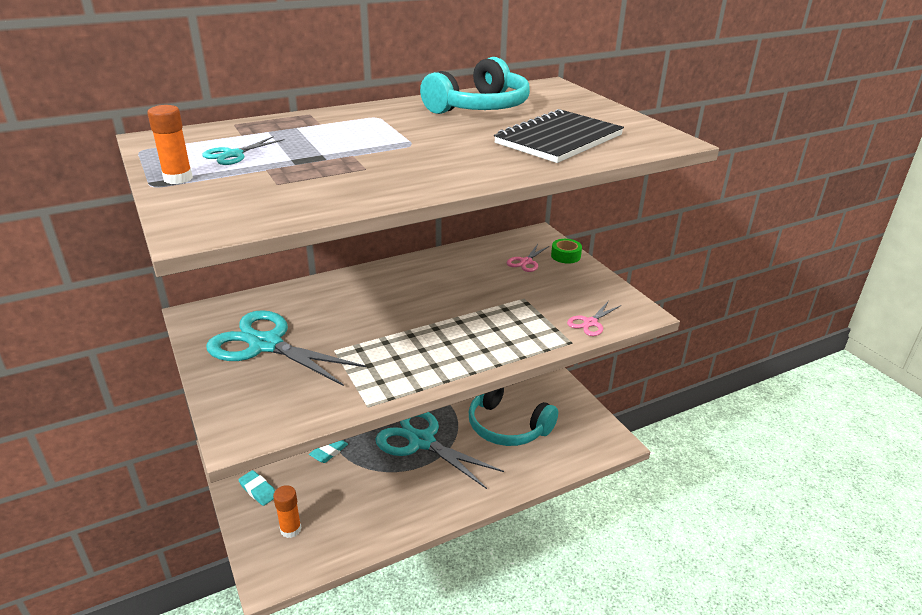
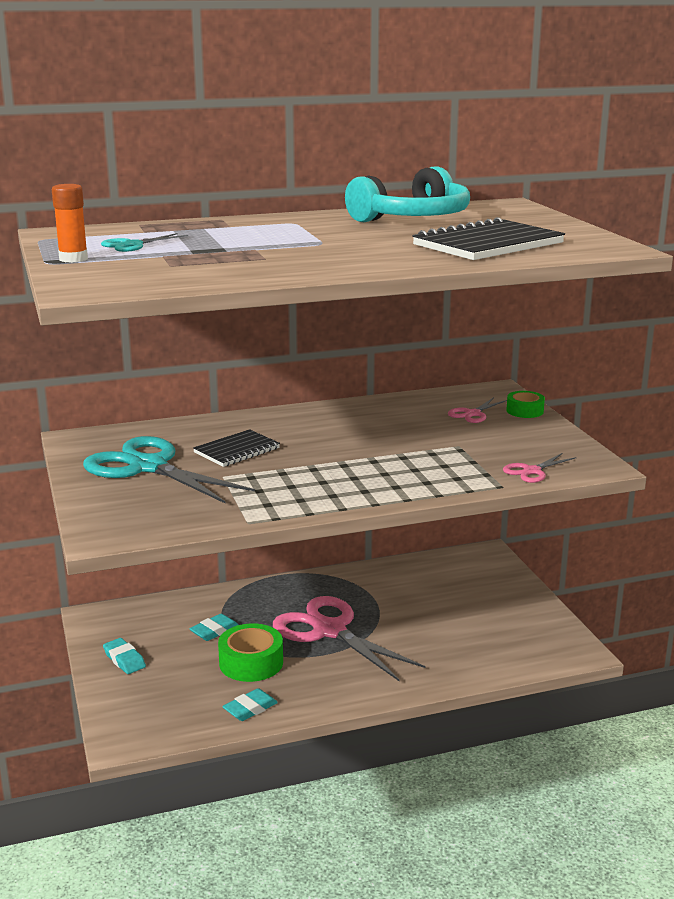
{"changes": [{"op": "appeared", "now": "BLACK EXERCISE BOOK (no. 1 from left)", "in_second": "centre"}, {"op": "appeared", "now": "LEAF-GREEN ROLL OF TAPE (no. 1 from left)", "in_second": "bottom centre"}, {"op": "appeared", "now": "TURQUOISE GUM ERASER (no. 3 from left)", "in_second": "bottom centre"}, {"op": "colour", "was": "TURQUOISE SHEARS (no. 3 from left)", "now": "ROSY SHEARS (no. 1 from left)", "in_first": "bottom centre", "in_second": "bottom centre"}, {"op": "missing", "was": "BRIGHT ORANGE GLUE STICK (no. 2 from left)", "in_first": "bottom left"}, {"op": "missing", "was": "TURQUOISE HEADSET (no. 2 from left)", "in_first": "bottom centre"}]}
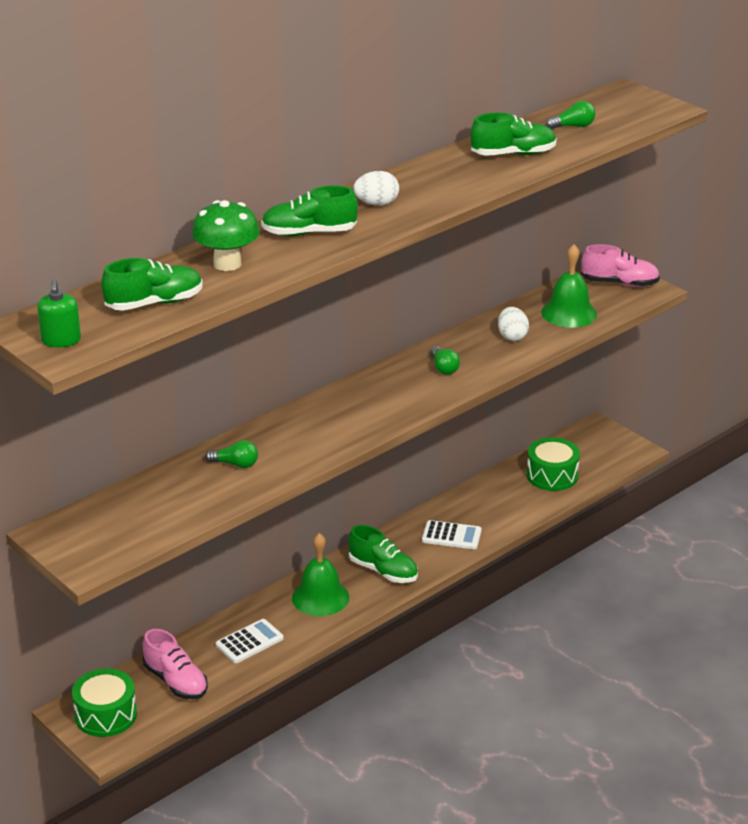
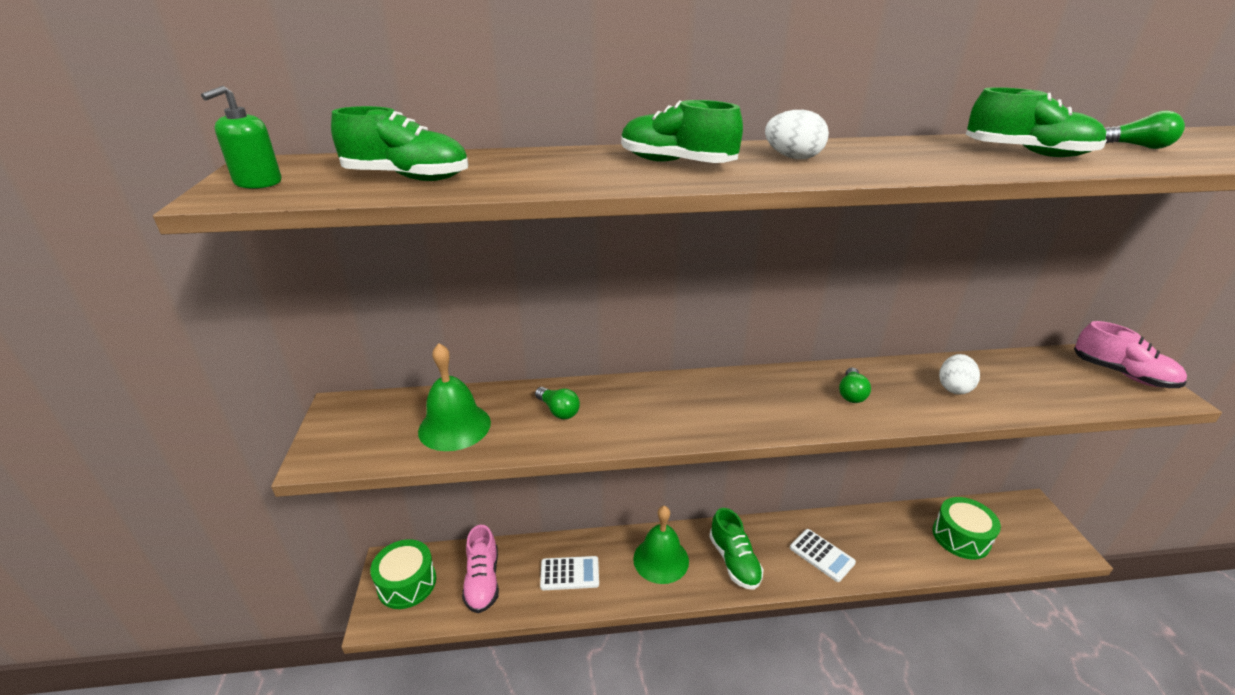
{"changes": [{"op": "relocated", "was": "LEAF-GREEN BELL (no. 2 from left in the first image)", "now": "LEAF-GREEN BELL (no. 1 from left)", "in_first": "middle right", "in_second": "centre"}, {"op": "missing", "was": "LEAF-GREEN MUSHROOM", "in_first": "top left"}]}
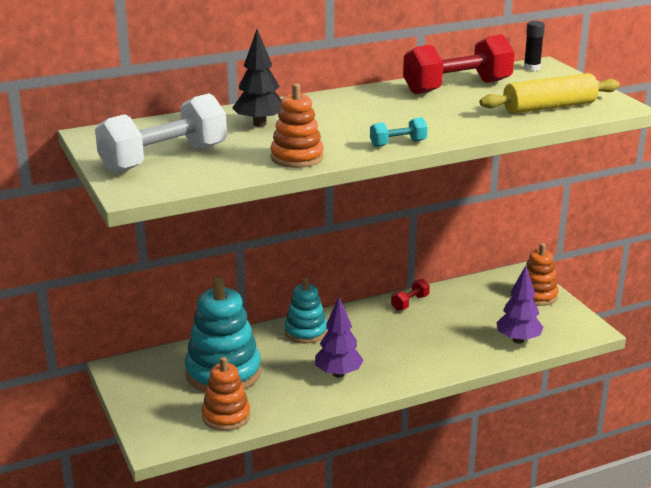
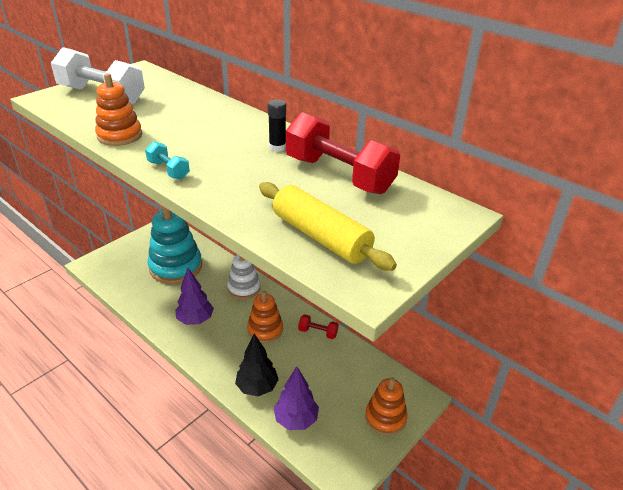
{"changes": [{"op": "colour", "was": "TURQUOISE STACKING TOY (no. 2 from left)", "now": "SNOW-WHITE STACKING TOY", "in_first": "centre", "in_second": "centre"}, {"op": "relocated", "was": "BLACK TREE", "in_first": "top centre", "in_second": "bottom centre"}, {"op": "relocated", "was": "BRIGHT ORANGE STACKING TOY (no. 1 from left in the first image)", "now": "BRIGHT ORANGE STACKING TOY (no. 2 from left)", "in_first": "bottom centre", "in_second": "centre"}, {"op": "relocated", "was": "BLACK GLUE STICK", "in_first": "top right", "in_second": "top centre"}]}
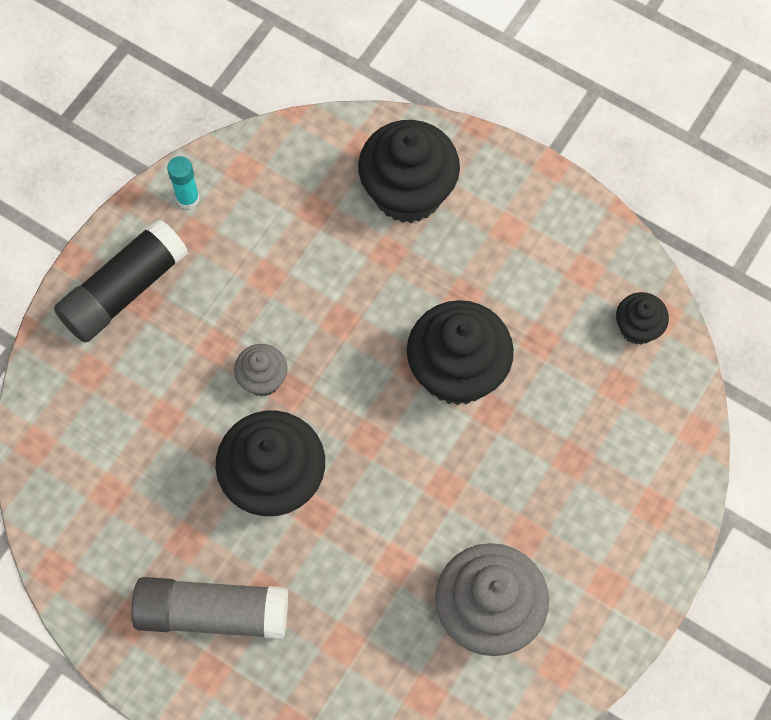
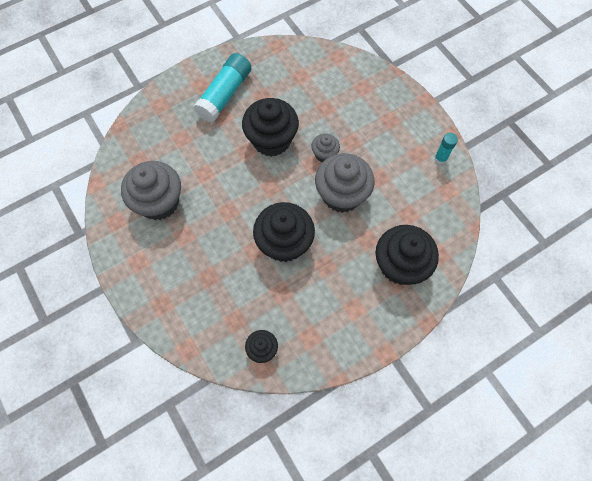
{"changes": [{"op": "colour", "was": "GREY GLUE STICK", "now": "TURQUOISE GLUE STICK (no. 1 from left)", "in_first": "bottom left", "in_second": "top centre"}, {"op": "appeared", "now": "GREY FAIRY CAKE (no. 3 from left)", "in_second": "centre"}, {"op": "missing", "was": "BLACK GLUE STICK", "in_first": "middle left"}]}
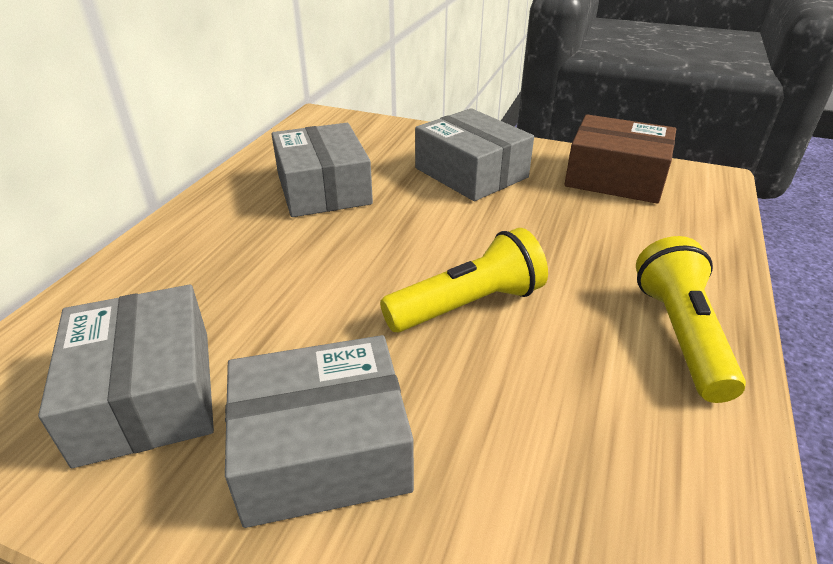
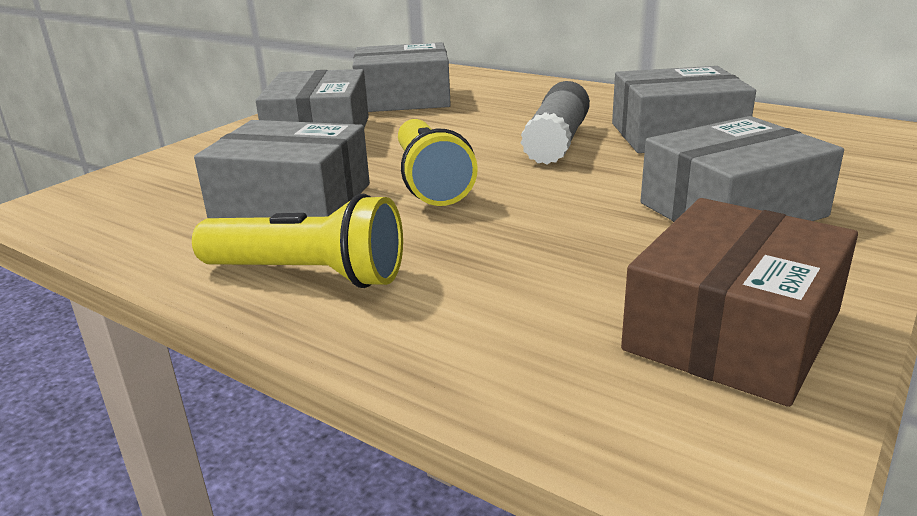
{"changes": [{"op": "appeared", "now": "GREY BOX (no. 1 from left)", "in_second": "top left"}, {"op": "appeared", "now": "GREY GLUE STICK", "in_second": "top centre"}]}
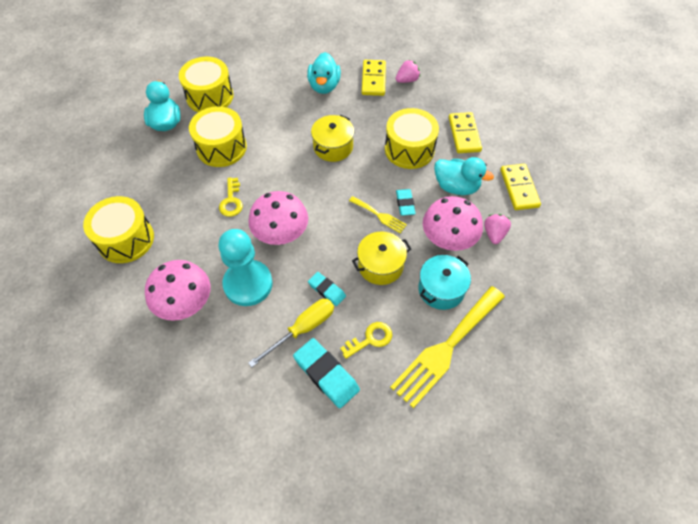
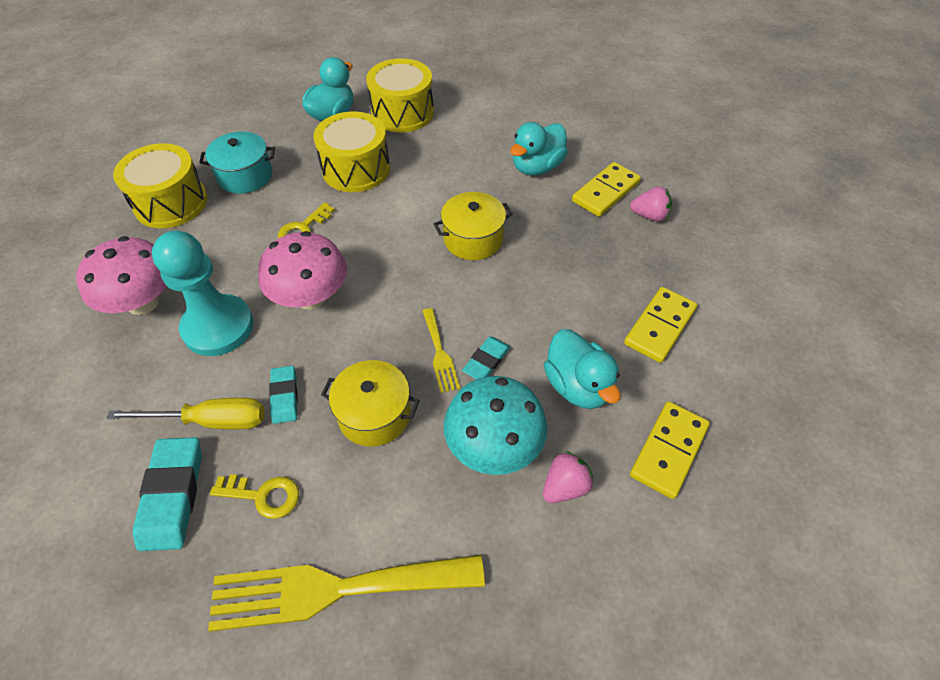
{"changes": [{"op": "relocated", "was": "TURQUOISE STOCKPOT", "in_first": "centre", "in_second": "top left"}, {"op": "colour", "was": "ROSY MUSHROOM (no. 3 from left)", "now": "TURQUOISE MUSHROOM", "in_first": "centre", "in_second": "centre"}, {"op": "missing", "was": "BRIGHT YELLOW DRUM (no. 4 from left)", "in_first": "top centre"}]}
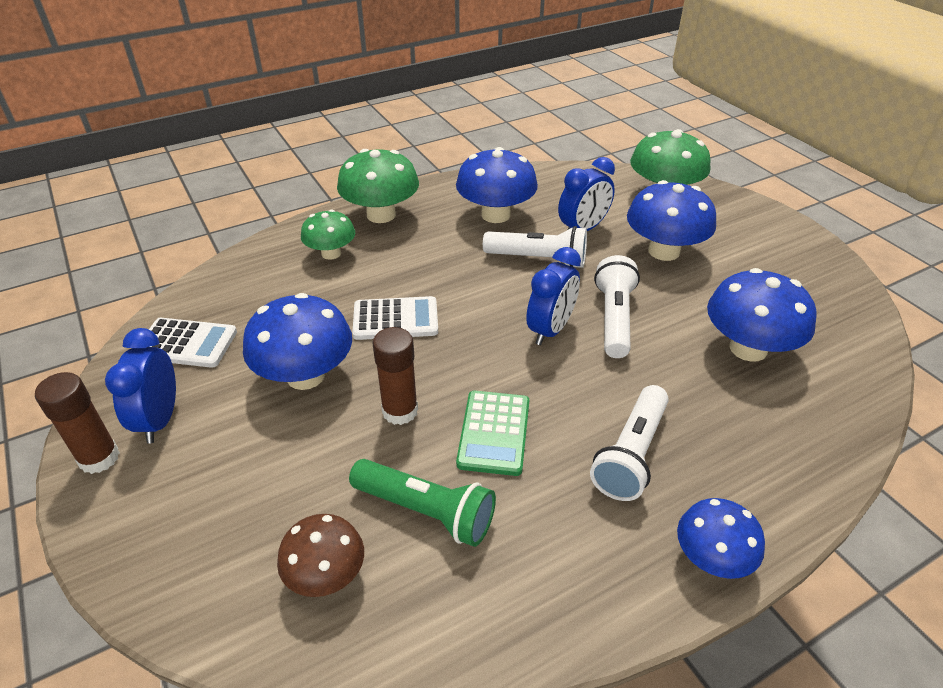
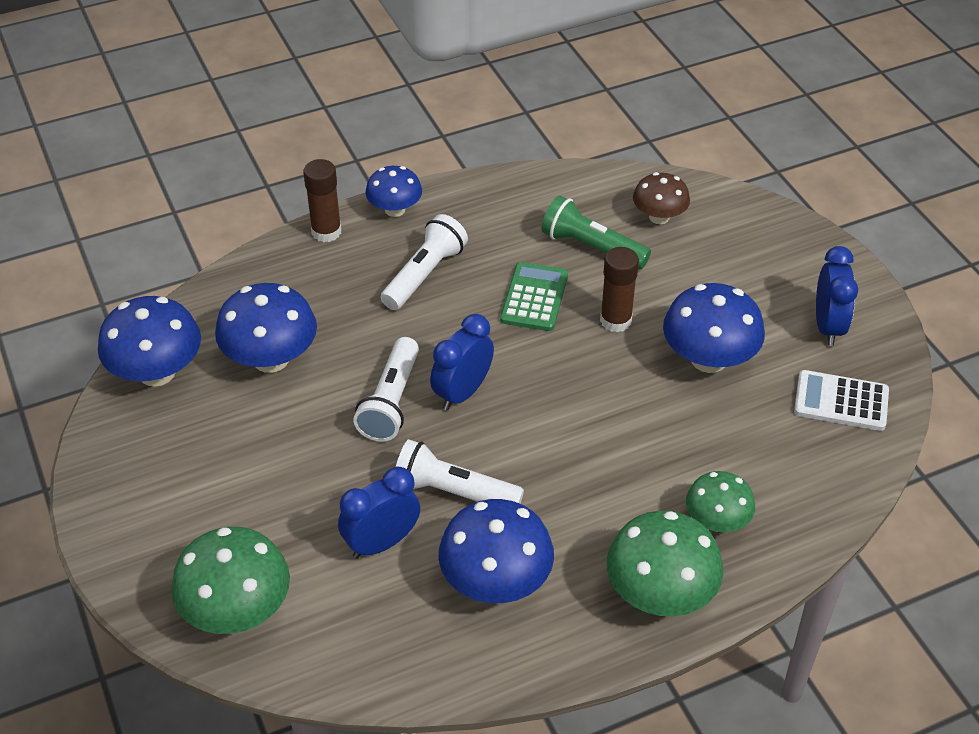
{"changes": [{"op": "relocated", "was": "COBALT MUSHROOM (no. 3 from left in the first image)", "now": "COBALT MUSHROOM (no. 1 from left)", "in_first": "top right", "in_second": "middle left"}, {"op": "relocated", "was": "RUSSET GLUE STICK (no. 1 from left)", "in_first": "middle left", "in_second": "top left"}, {"op": "missing", "was": "SNOW-WHITE CALCULATOR (no. 2 from left)", "in_first": "centre"}]}
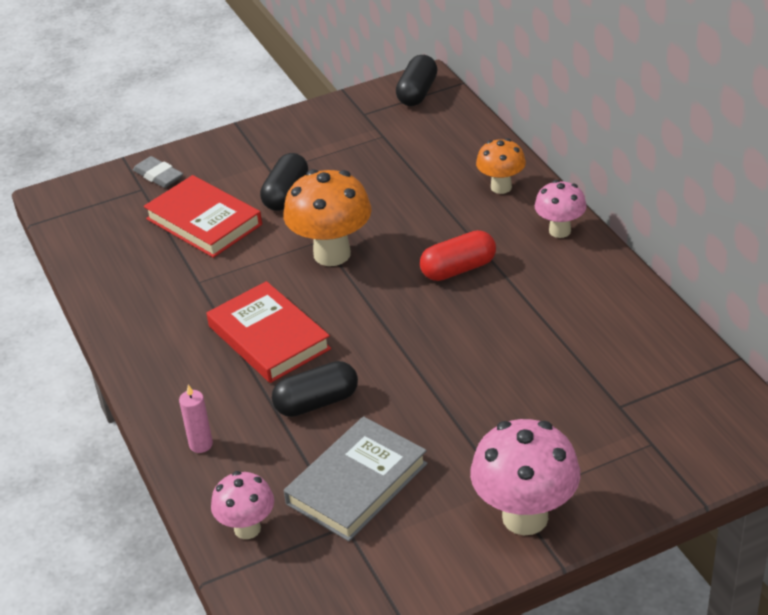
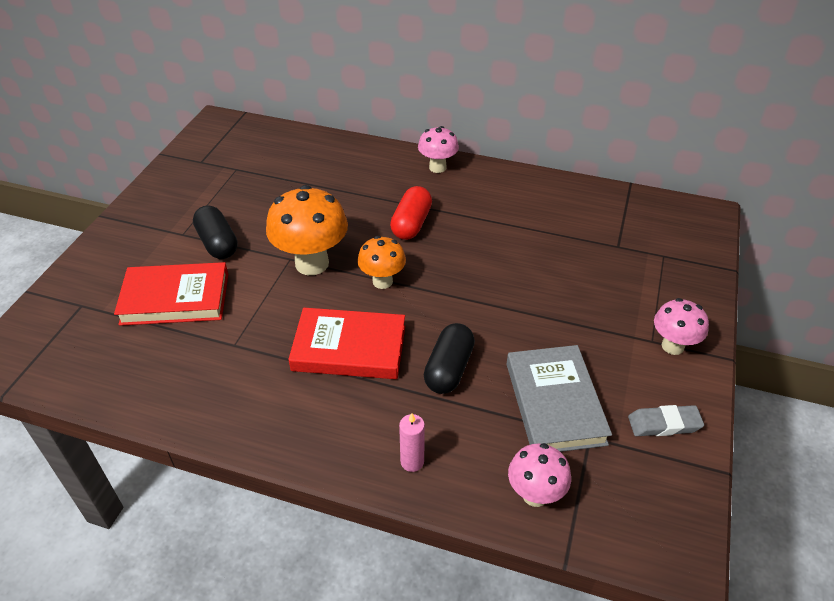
{"changes": [{"op": "relocated", "was": "BRIGHT ORANGE MUSHROOM (no. 2 from left)", "in_first": "top centre", "in_second": "centre"}, {"op": "relocated", "was": "GREY GUM ERASER", "in_first": "top left", "in_second": "bottom right"}, {"op": "size", "was": "ROSY MUSHROOM (no. 2 from left in the first image)", "in_first": "bottom right", "in_second": "middle right", "ratio": 0.59}, {"op": "missing", "was": "BLACK CAPSULE (no. 3 from left)", "in_first": "top centre"}]}
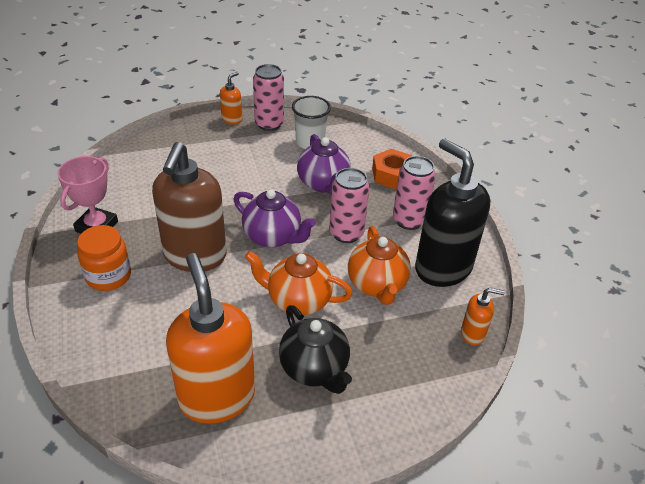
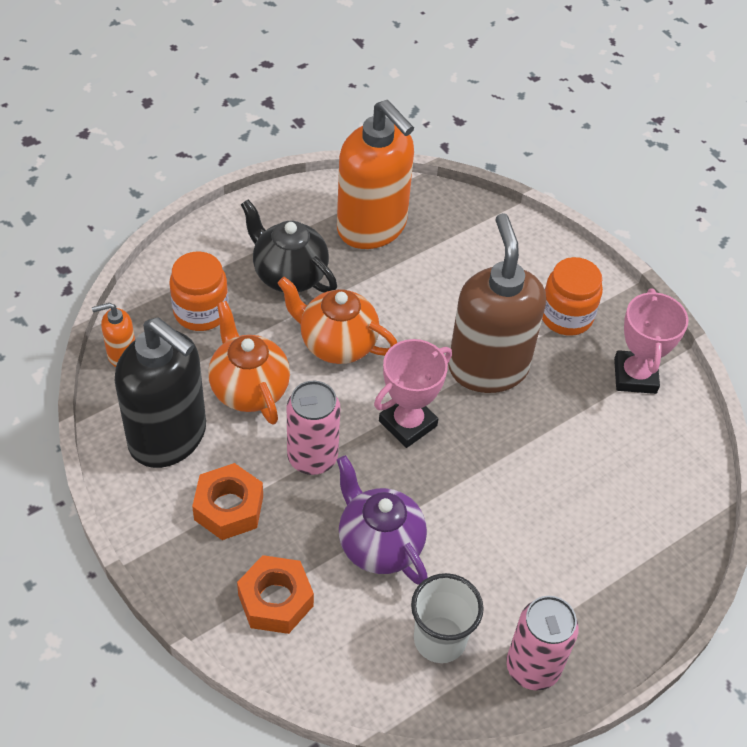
{"changes": [{"op": "appeared", "now": "BRIGHT ORANGE JAR (no. 1 from left)", "in_second": "middle left"}, {"op": "exchanged", "was": "ROSY SODA CAN (no. 3 from left)", "now": "BRIGHT ORANGE HEXAGON NUT (no. 1 from left)", "in_first": "centre", "in_second": "bottom left"}, {"op": "spun", "was": "BRIGHT ORANGE CHINA TEAPOT (no. 1 from left in the first image)", "in_first": "centre", "in_second": "centre", "clockwise": -150}, {"op": "exchanged", "was": "VIOLET CHINA TEAPOT (no. 1 from left)", "now": "ROSY PRIZE CUP (no. 1 from left)", "in_first": "centre", "in_second": "centre"}, {"op": "missing", "was": "BRIGHT ORANGE PUMP BOTTLE (no. 2 from left)", "in_first": "top centre"}]}
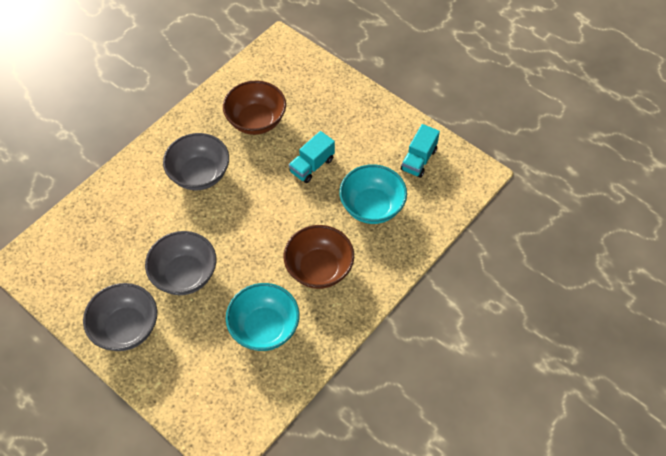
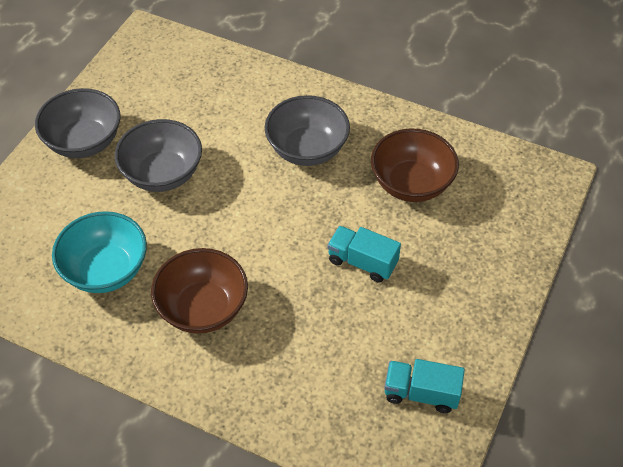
{"changes": [{"op": "missing", "was": "TURQUOISE BOWL (no. 2 from left)", "in_first": "centre"}]}
